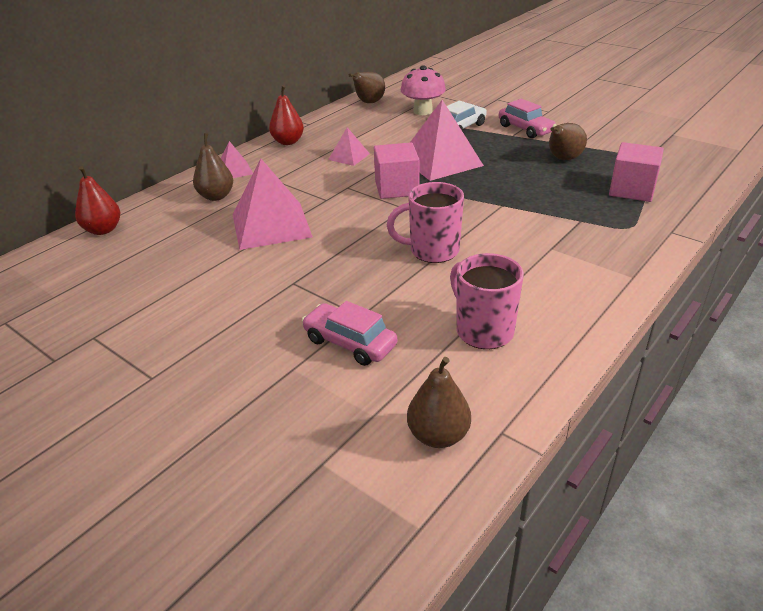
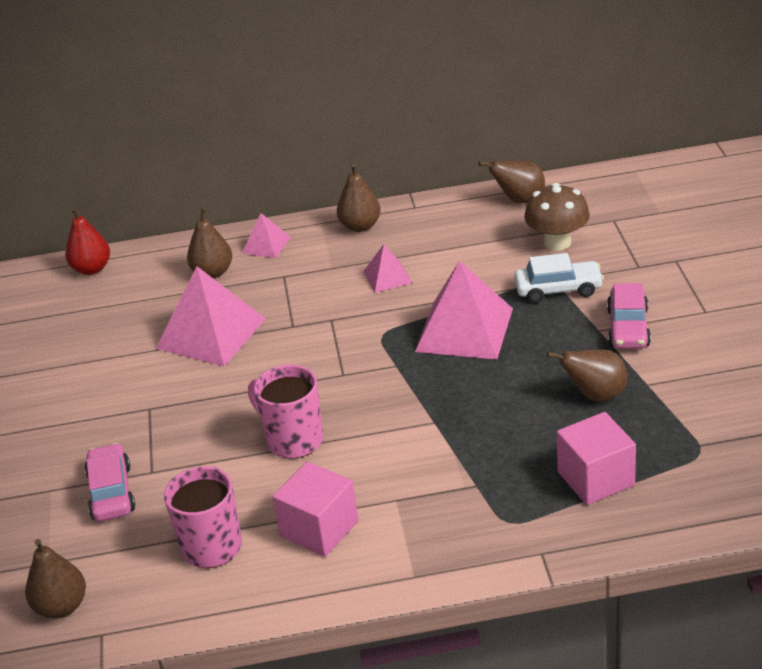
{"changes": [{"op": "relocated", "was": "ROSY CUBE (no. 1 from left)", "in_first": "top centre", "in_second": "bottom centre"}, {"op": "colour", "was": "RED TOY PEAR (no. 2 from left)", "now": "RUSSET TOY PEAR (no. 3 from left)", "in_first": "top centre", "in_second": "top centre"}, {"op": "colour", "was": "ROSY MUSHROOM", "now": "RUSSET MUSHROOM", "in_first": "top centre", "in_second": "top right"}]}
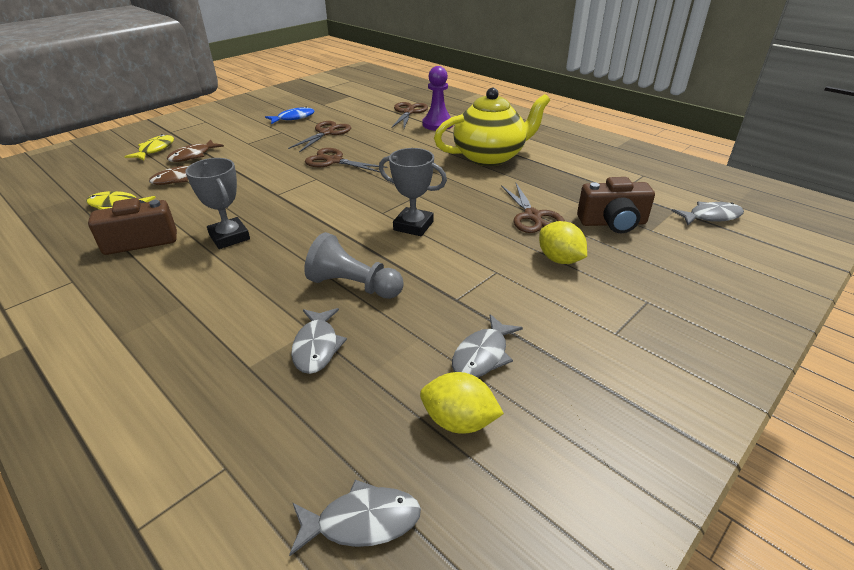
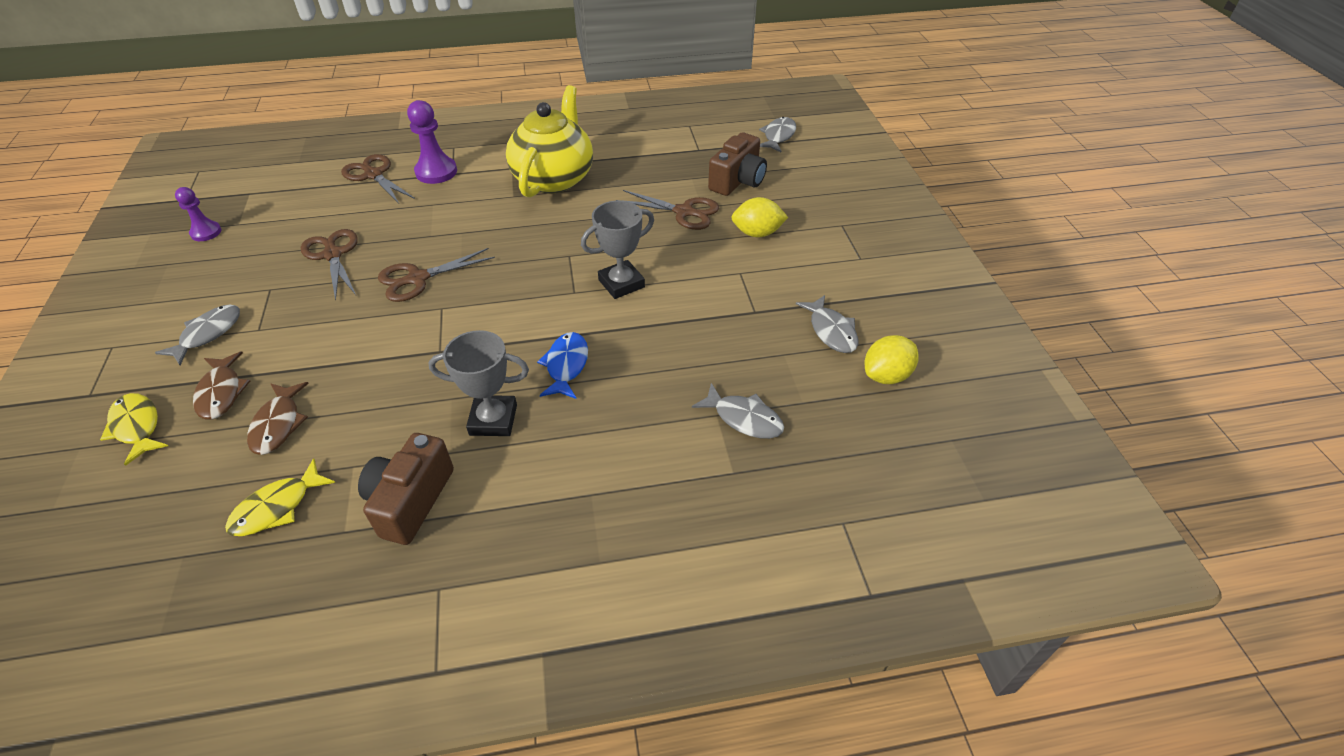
{"changes": [{"op": "relocated", "was": "GREY FISH FIGURE (no. 2 from left in the first image)", "now": "GREY FISH FIGURE (no. 1 from left)", "in_first": "bottom centre", "in_second": "middle left"}, {"op": "appeared", "now": "VIOLET PAWN (no. 1 from left)", "in_second": "top left"}, {"op": "relocated", "was": "COBALT FISH FIGURE", "in_first": "top centre", "in_second": "centre"}, {"op": "missing", "was": "GREY PAWN", "in_first": "centre"}]}
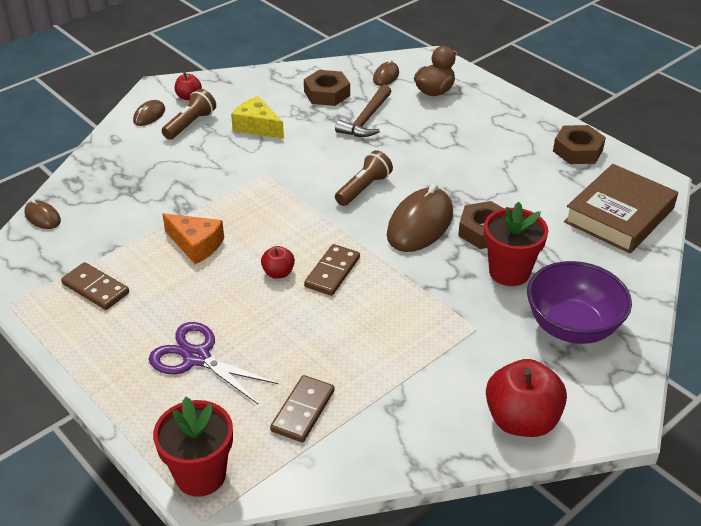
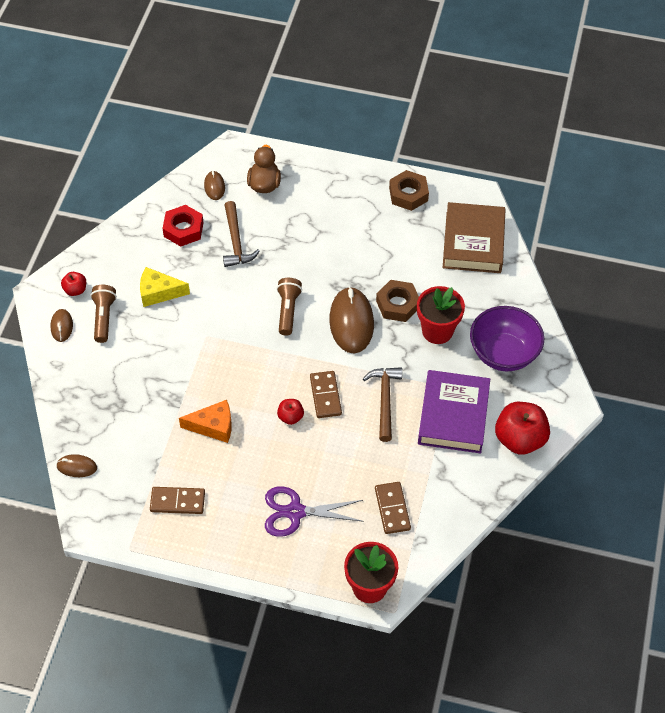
{"changes": [{"op": "colour", "was": "RUSSET HEXAGON NUT (no. 1 from left)", "now": "RED HEXAGON NUT", "in_first": "top centre", "in_second": "top left"}, {"op": "appeared", "now": "RUSSET HAMMER (no. 2 from left)", "in_second": "centre"}, {"op": "appeared", "now": "VIOLET HARDCOVER", "in_second": "middle right"}]}
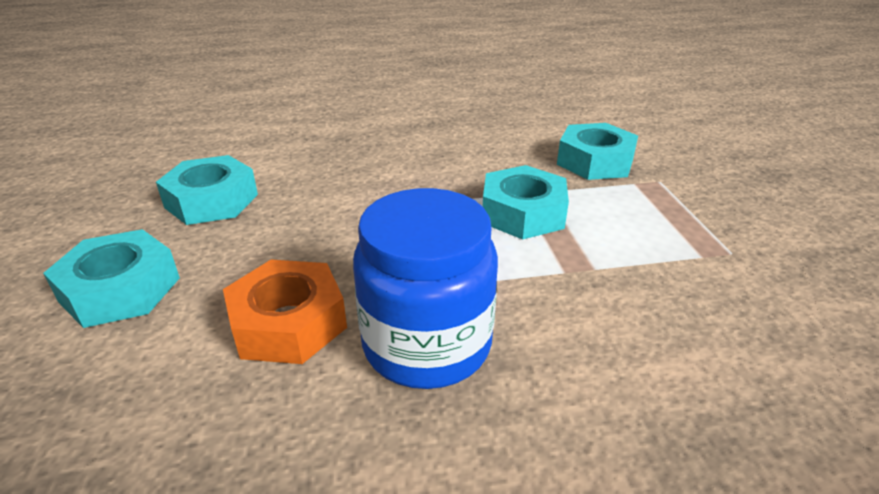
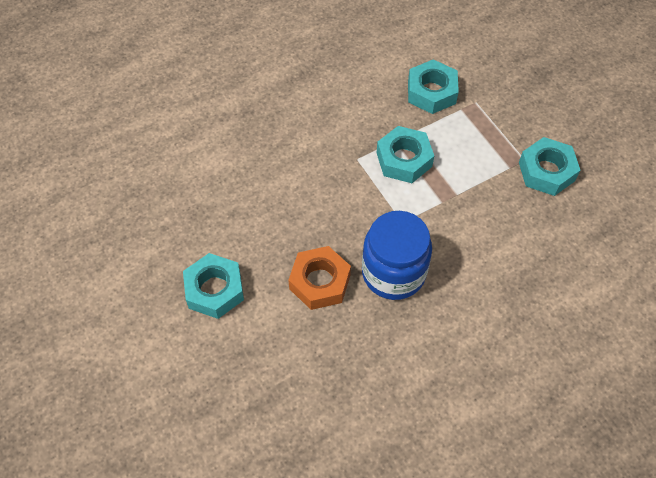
{"changes": [{"op": "relocated", "was": "TURQUOISE HEXAGON NUT (no. 2 from left in the first image)", "now": "TURQUOISE HEXAGON NUT (no. 4 from left)", "in_first": "middle left", "in_second": "middle right"}]}
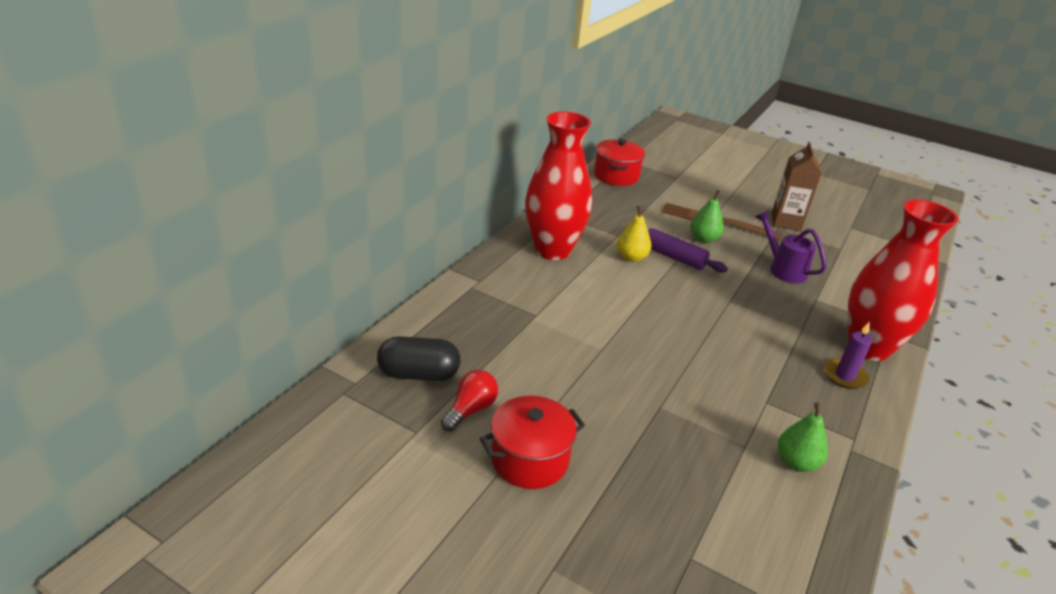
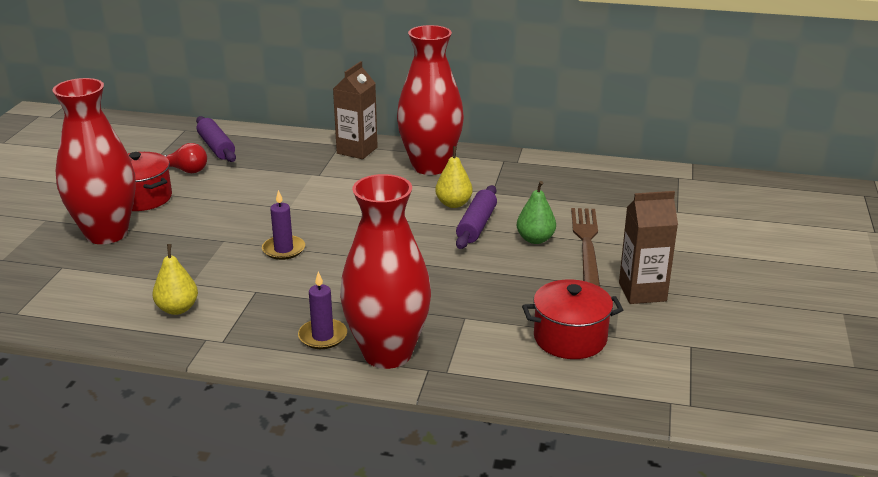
{"changes": [{"op": "appeared", "now": "RED TALL VASE (no. 1 from left)", "in_second": "middle left"}, {"op": "colour", "was": "LEAF-GREEN TOY PEAR (no. 2 from left)", "now": "BRIGHT YELLOW TOY PEAR (no. 1 from left)", "in_first": "bottom right", "in_second": "middle left"}, {"op": "exchanged", "was": "BLACK CAPSULE", "now": "VIOLET DOUGH ROLLER (no. 1 from left)", "in_first": "centre", "in_second": "top left"}, {"op": "appeared", "now": "VIOLET CANDLE (no. 1 from left)", "in_second": "middle left"}, {"op": "appeared", "now": "RUSSET MILK CARTON (no. 1 from left)", "in_second": "top centre"}, {"op": "relocated", "was": "RED STOCKPOT (no. 2 from left)", "in_first": "top centre", "in_second": "bottom centre"}, {"op": "missing", "was": "VIOLET SPRINKLING CAN", "in_first": "middle right"}]}
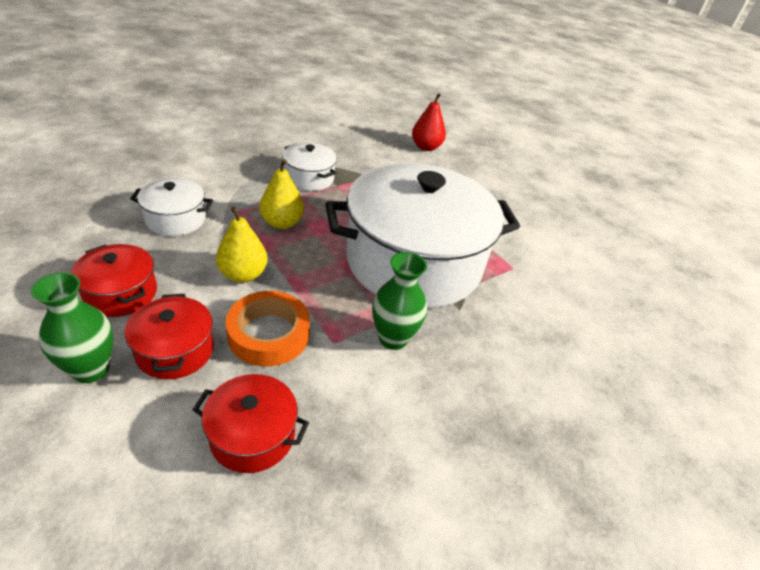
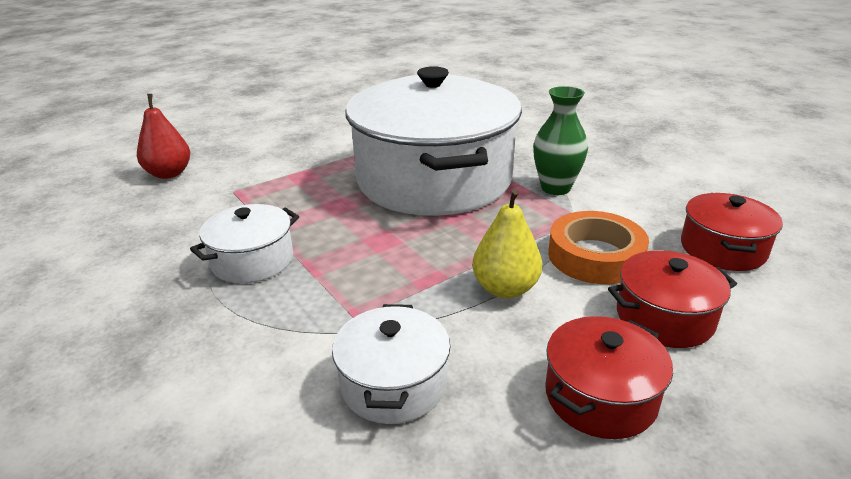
{"changes": [{"op": "missing", "was": "LEAF-GREEN TALL VASE (no. 1 from left)", "in_first": "middle left"}, {"op": "missing", "was": "BRIGHT YELLOW TOY PEAR (no. 2 from left)", "in_first": "centre"}]}
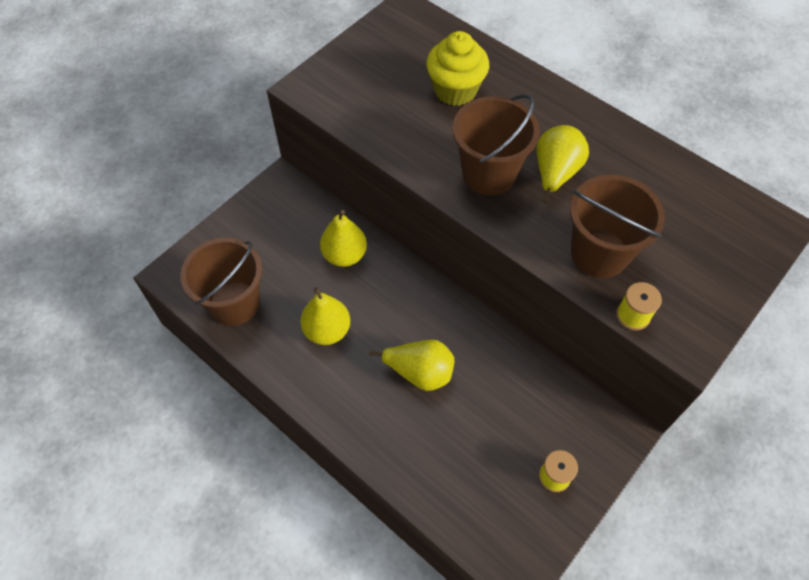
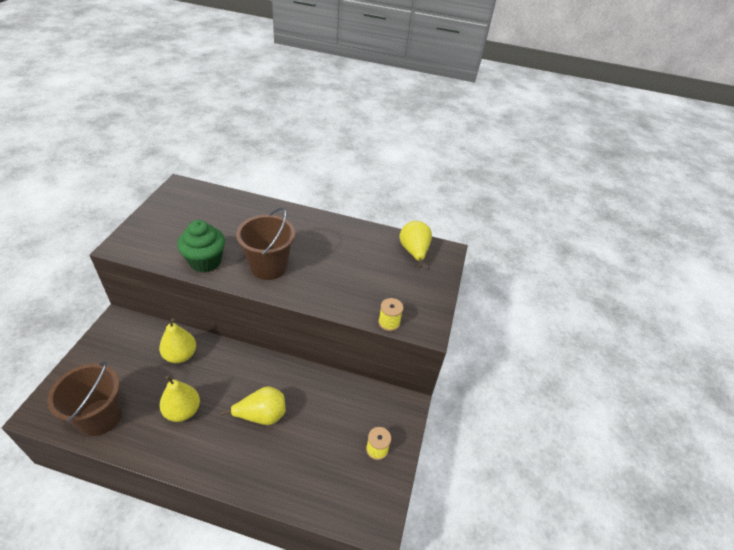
{"changes": [{"op": "appeared", "now": "LEAF-GREEN FAIRY CAKE", "in_second": "middle left"}, {"op": "relocated", "was": "BRIGHT YELLOW TOY PEAR (no. 4 from left)", "in_first": "top right", "in_second": "centre"}, {"op": "missing", "was": "BRIGHT YELLOW FAIRY CAKE", "in_first": "top centre"}, {"op": "missing", "was": "RUSSET SAND BUCKET (no. 3 from left)", "in_first": "middle right"}]}
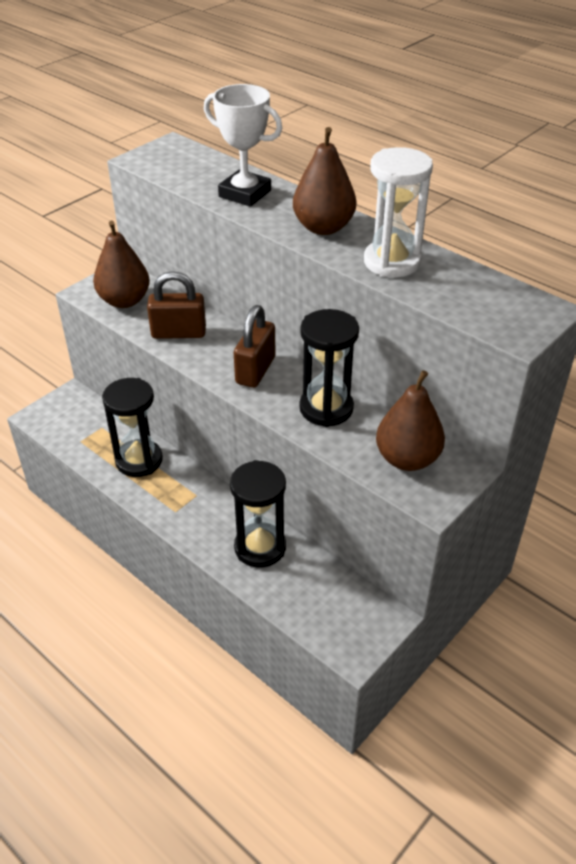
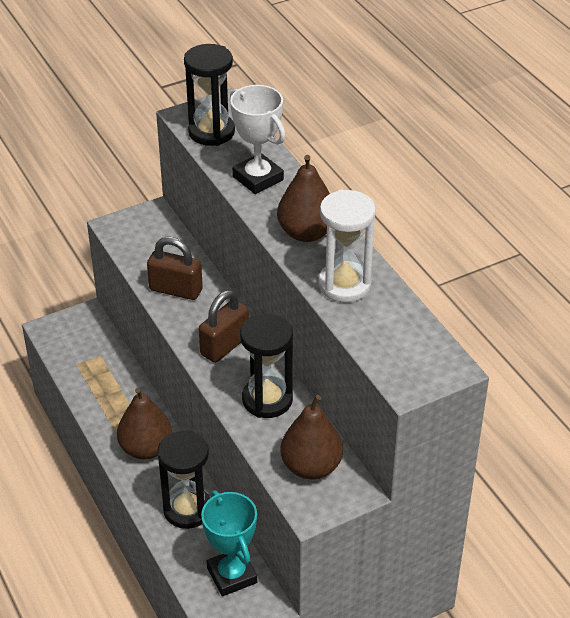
{"changes": [{"op": "relocated", "was": "RUSSET TOY PEAR (no. 1 from left)", "in_first": "top left", "in_second": "bottom left"}, {"op": "relocated", "was": "BLACK SANDGLASS (no. 1 from left in the first image)", "now": "BLACK SANDGLASS (no. 2 from left)", "in_first": "middle left", "in_second": "top centre"}, {"op": "appeared", "now": "TURQUOISE PRIZE CUP", "in_second": "bottom centre"}]}
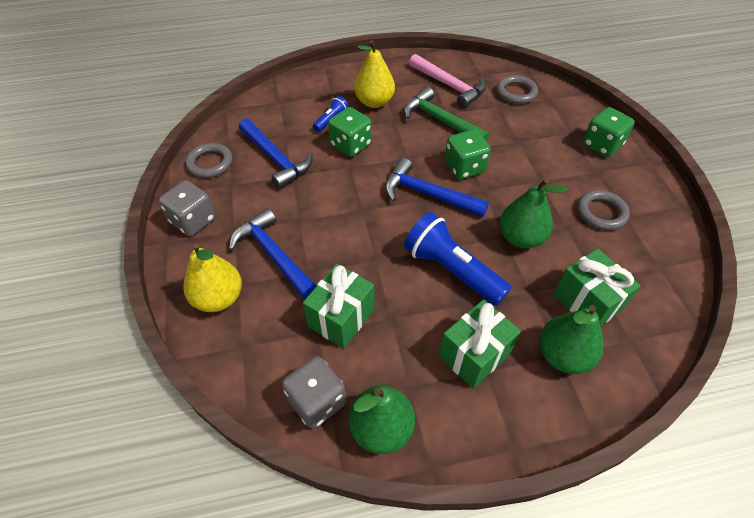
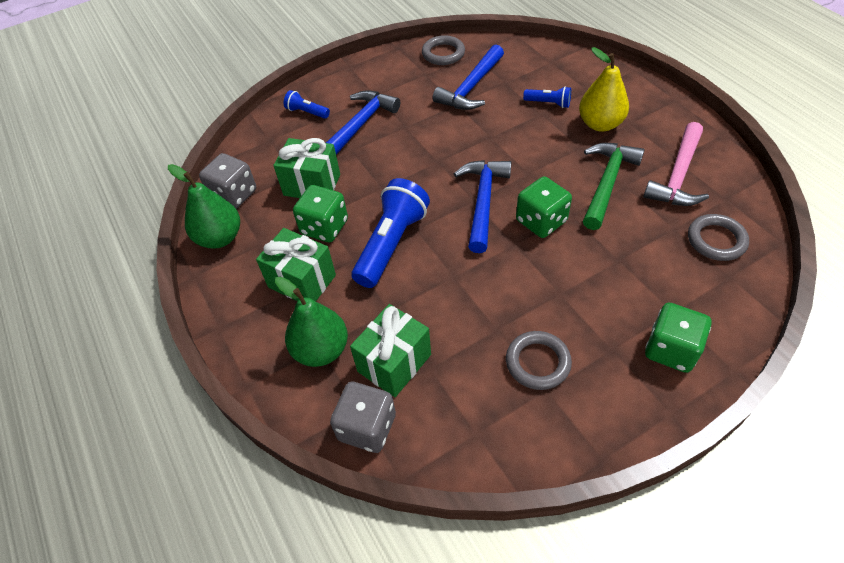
{"changes": [{"op": "exchanged", "was": "BRIGHT YELLOW TOY PEAR (no. 1 from left)", "now": "COBALT POCKET TORCH (no. 1 from left)", "in_first": "middle left", "in_second": "top centre"}, {"op": "relocated", "was": "LEAF-GREEN DICE (no. 1 from left)", "in_first": "top centre", "in_second": "centre"}, {"op": "relocated", "was": "GREY DICE (no. 1 from left in the first image)", "now": "GREY DICE (no. 2 from left)", "in_first": "middle left", "in_second": "bottom centre"}, {"op": "missing", "was": "LEAF-GREEN TOY PEAR (no. 2 from left)", "in_first": "middle right"}]}
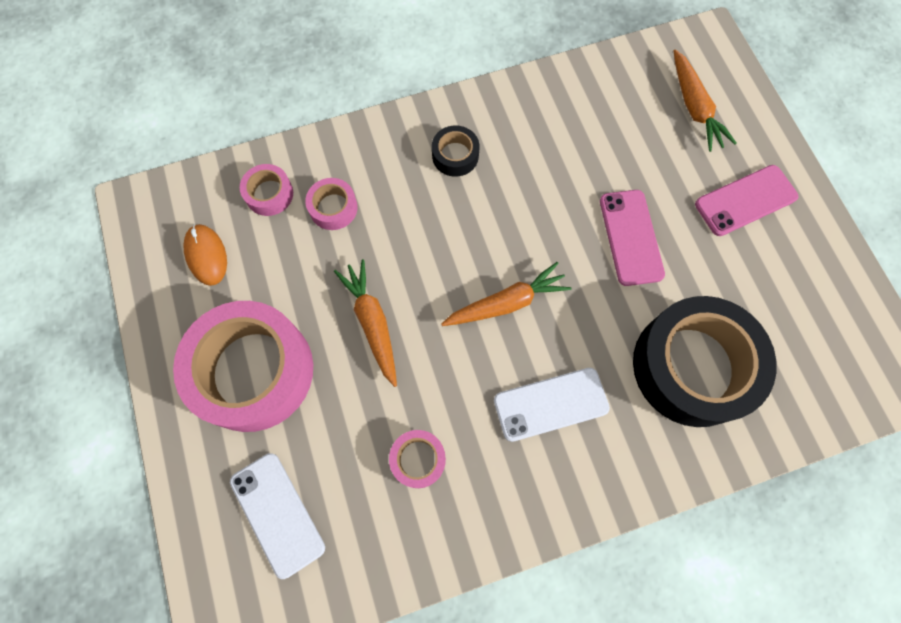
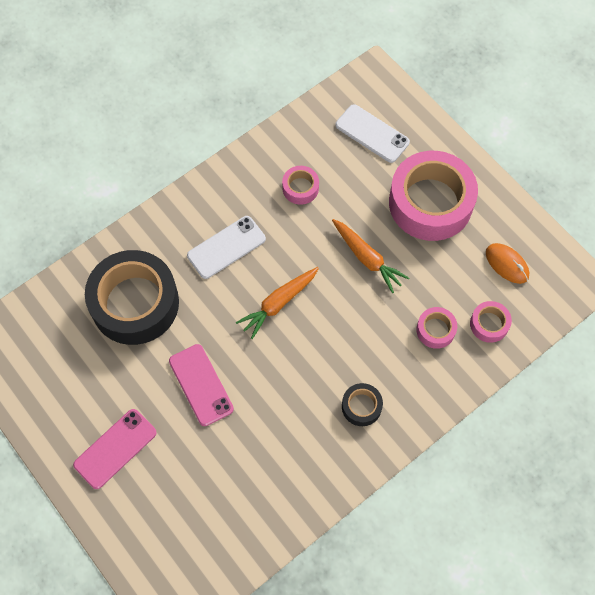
{"changes": [{"op": "missing", "was": "BRIGHT ORANGE CARROT (no. 3 from left)", "in_first": "top right"}]}
